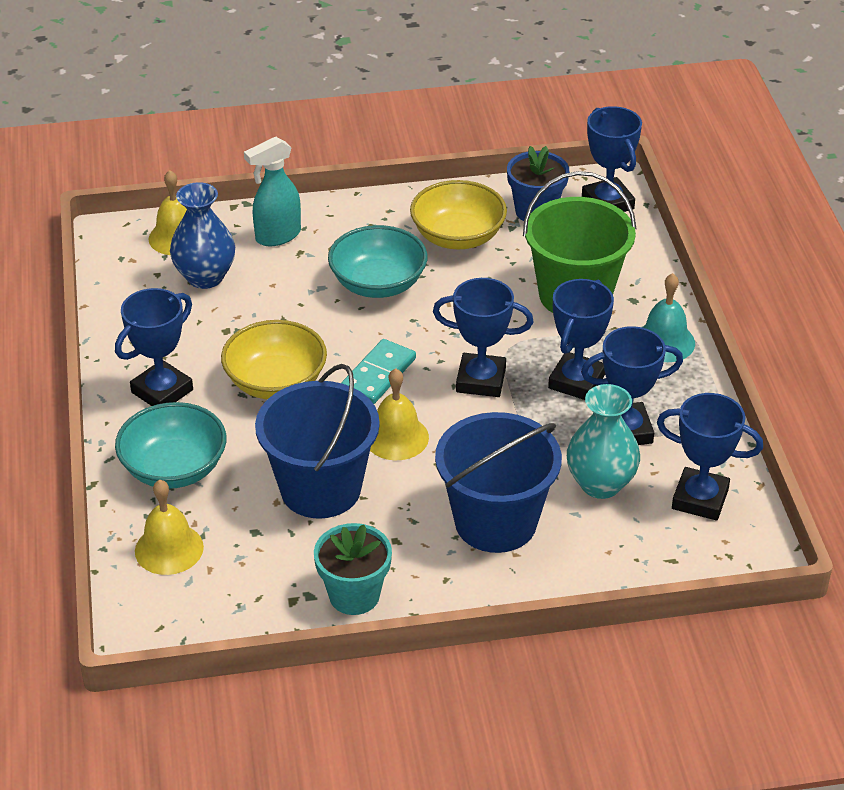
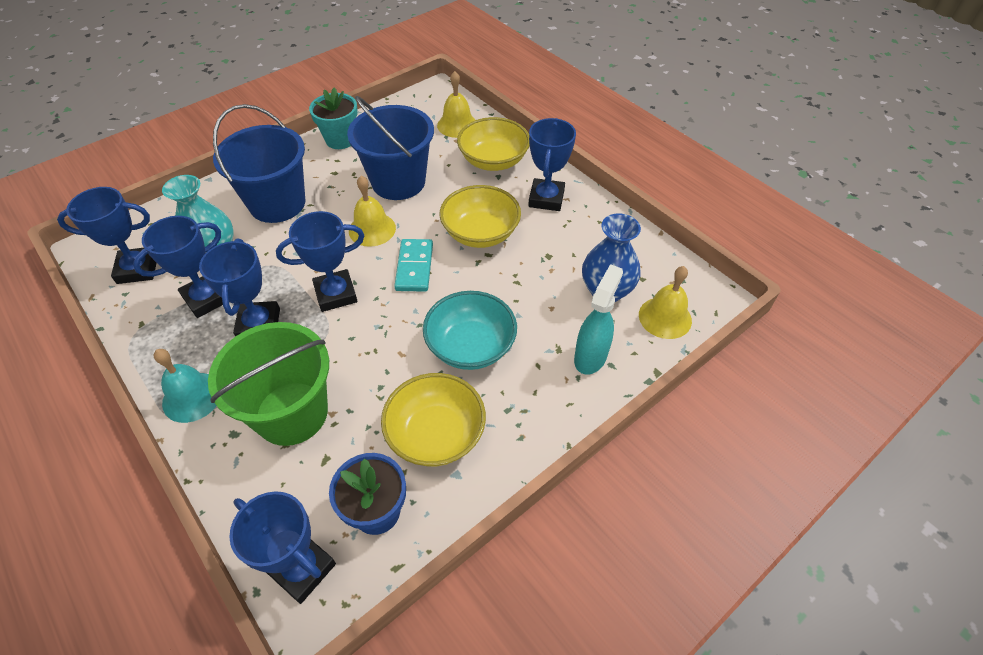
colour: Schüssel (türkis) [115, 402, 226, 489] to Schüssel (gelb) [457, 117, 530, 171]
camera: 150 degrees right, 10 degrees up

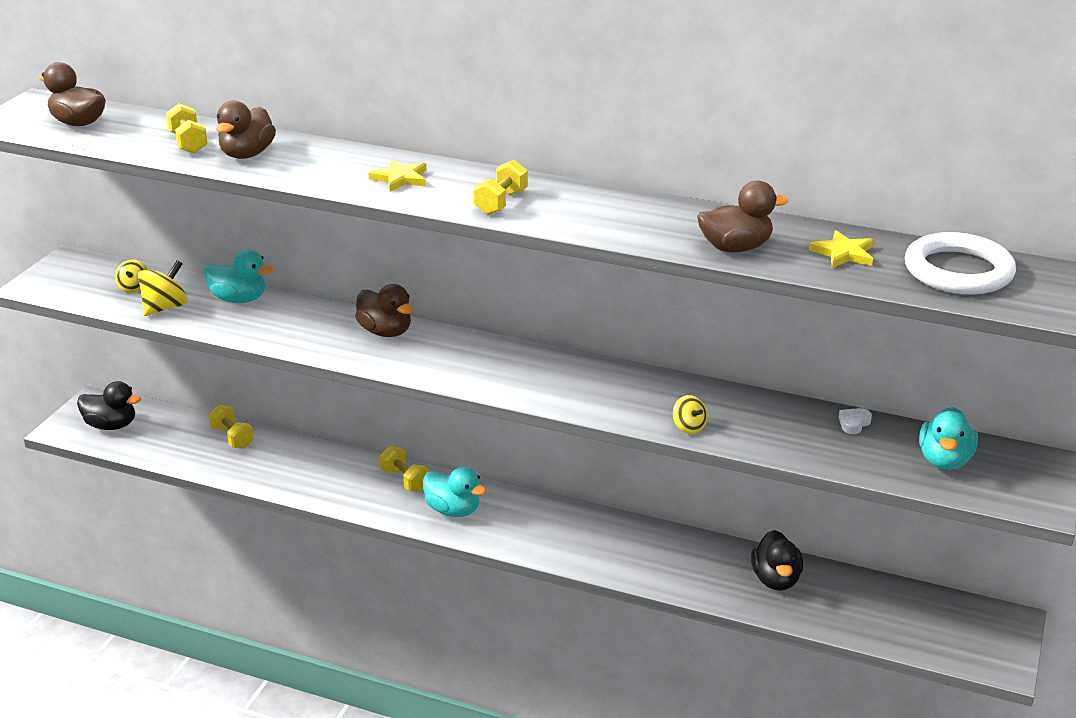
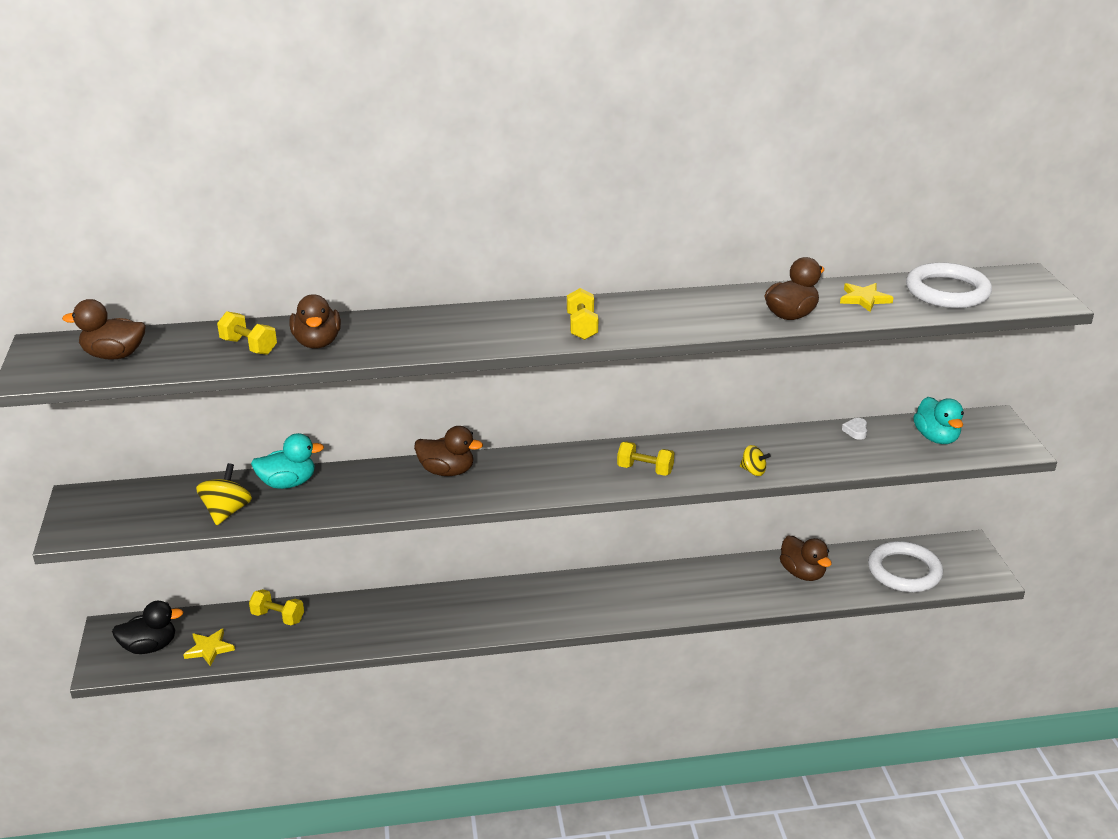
missing: Kreisel (gelb) [115, 260, 148, 293]; Ente (türkis) [423, 467, 486, 517]
appeared: Ring (weiß) [868, 541, 943, 592]
relocated: Stern (gelb) [369, 159, 426, 192] to [183, 629, 235, 667]; Hantel (gelb) [380, 446, 429, 492] to [617, 442, 674, 476]
colour: Ente (schwarz) [751, 530, 803, 591] to Ente (braun) [780, 536, 831, 581]
camera: 30 degrees left, 0 degrees up

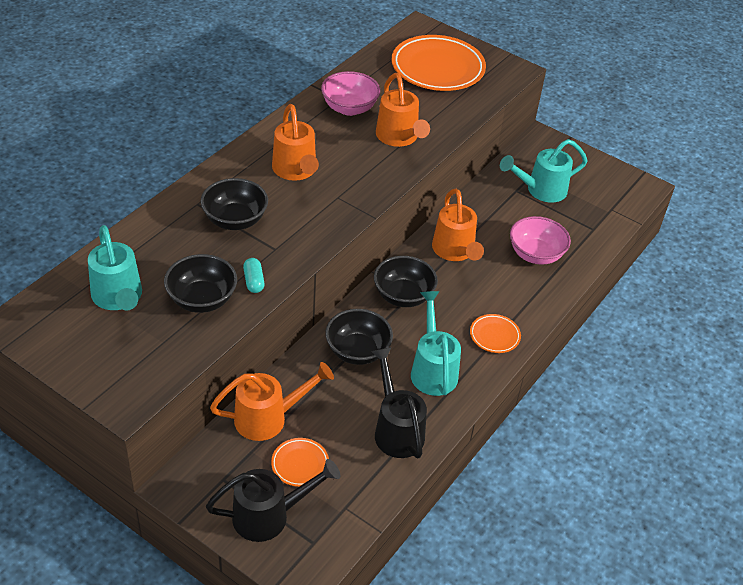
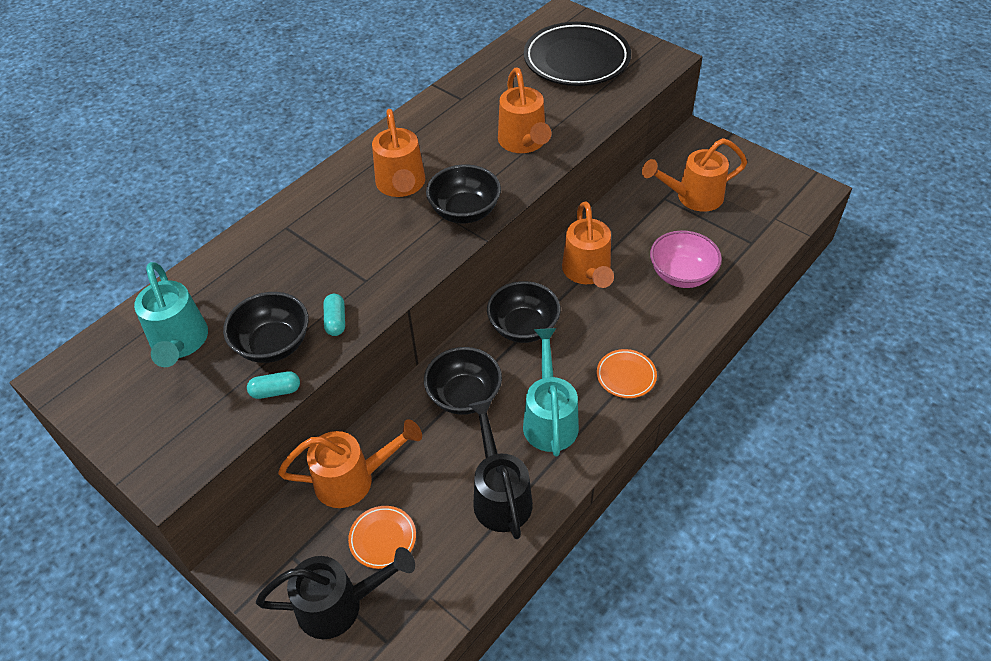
missing: Schüssel (rosa) [321, 71, 380, 116]
appeared: Kapsel (türkis) [247, 371, 300, 399]
relocated: Schüssel (schwarz) [201, 178, 268, 230] to [426, 164, 501, 223]
colour: Teller (orange) [392, 35, 486, 91] to Teller (schwarz) [524, 22, 631, 86]; Gießkanne (türkis) [500, 139, 587, 203] to Gießkanne (orange) [642, 138, 747, 212]
camera: 10 degrees right, 5 degrees up

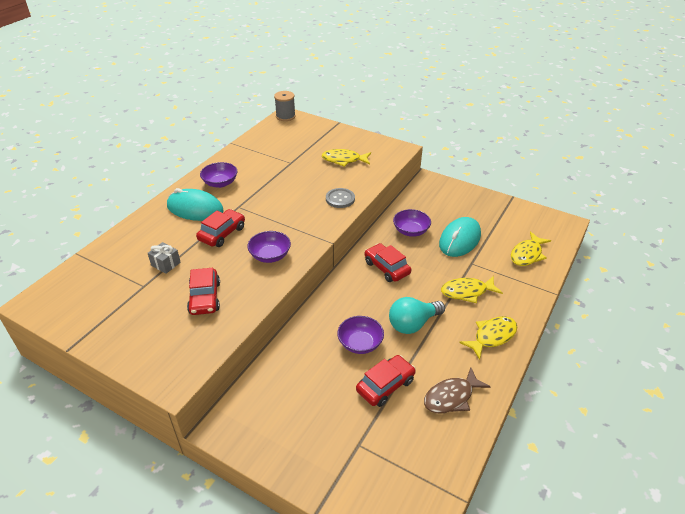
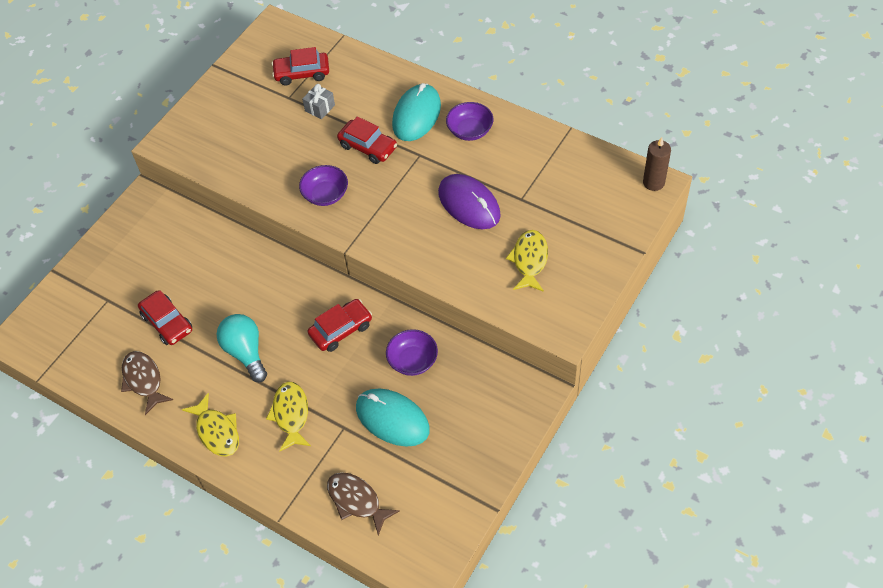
missing: Knopf (grau) [326, 188, 355, 208]; Schüssel (lila) [337, 316, 384, 354]
appeared: Computermaus (lila) [438, 174, 501, 229]
relocated: Auto (rot) [187, 268, 220, 315] to [272, 47, 329, 85]
exchanged: Garnrolle (grau) [274, 91, 296, 121] to Kerze (braun) [643, 137, 671, 191]
colour: Fisch (gelb) [511, 232, 551, 266] to Fisch (braun) [327, 472, 400, 535]
camera: 95 degrees right, 15 degrees up

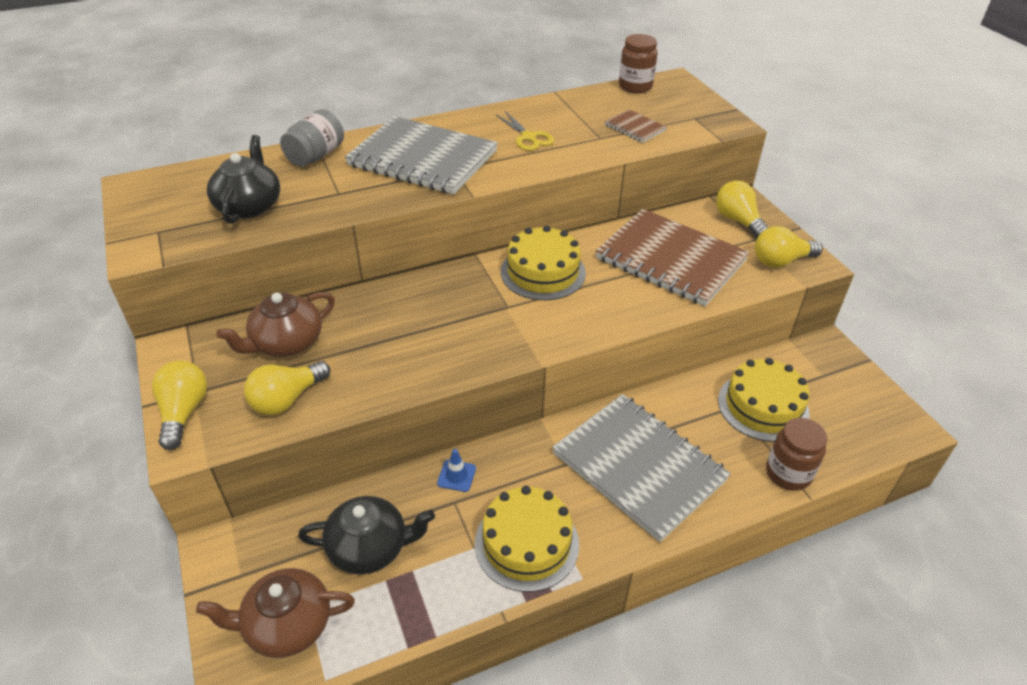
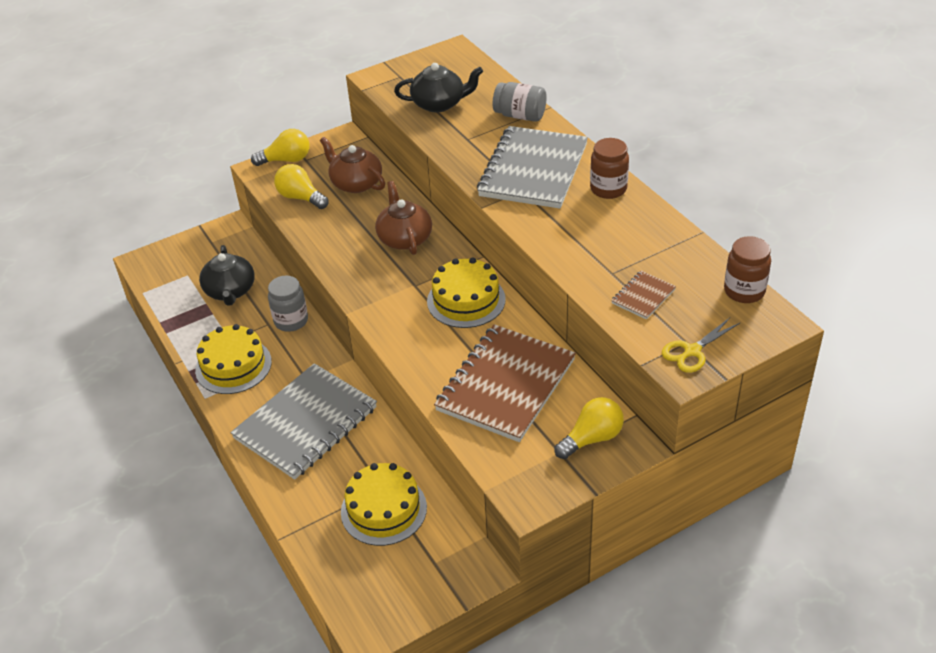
missing: Glühbirne (gelb) [755, 226, 823, 268]
relocated: Teekanne (braun) [196, 568, 355, 658] to [375, 181, 432, 255]; Einmachglas (braun) [766, 418, 828, 491] to [590, 138, 629, 199]; Schere (gelb) [496, 111, 554, 151] to [662, 318, 740, 373]
exchanged: Leitkegel (blau) [437, 449, 476, 492] to Einmachglas (grau) [268, 276, 308, 332]
camera: 85 degrees right, 0 degrees up

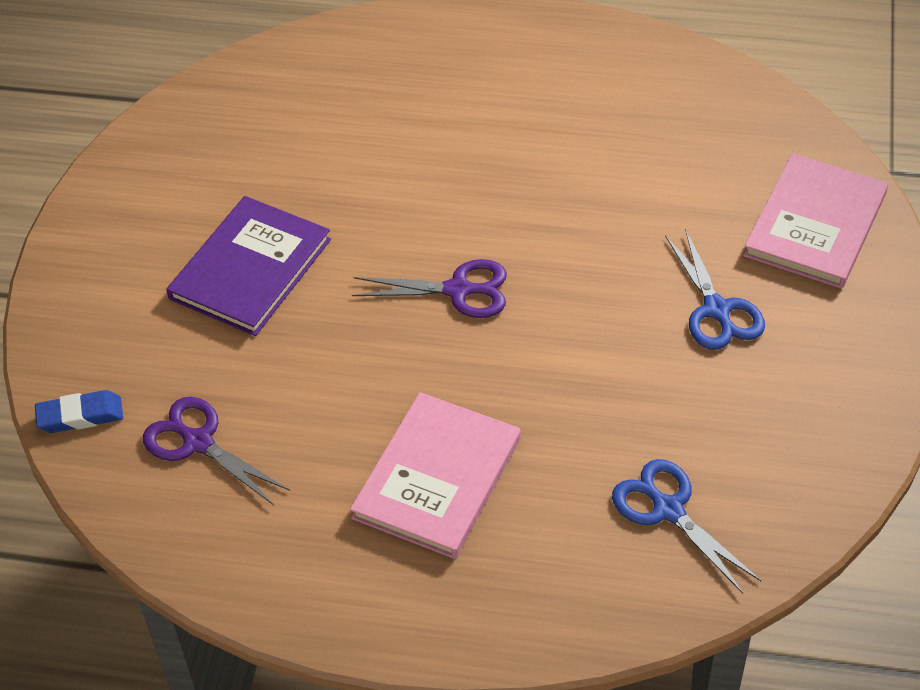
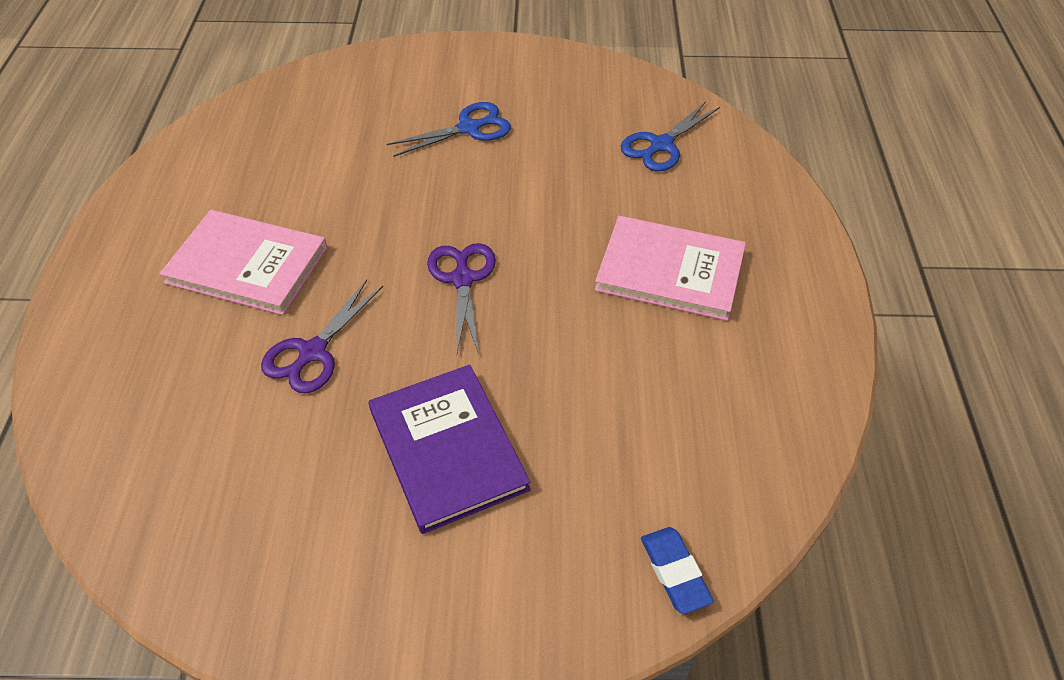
relocated: Buch (rosa) [743, 153, 888, 289] to [160, 210, 327, 315]; Schere (lila) [143, 397, 290, 505] to [261, 280, 383, 394]
spun: Buch (lila) [166, 196, 331, 336] = [369, 365, 530, 534] 45 degrees clockwise
camera: 100 degrees left, 0 degrees up

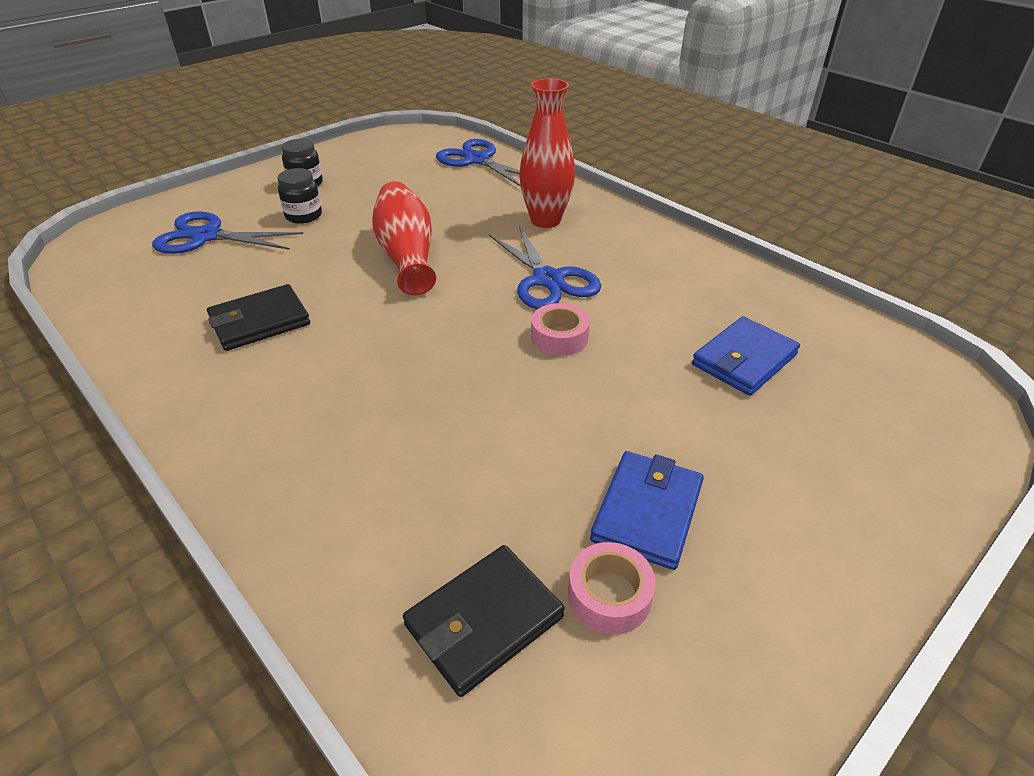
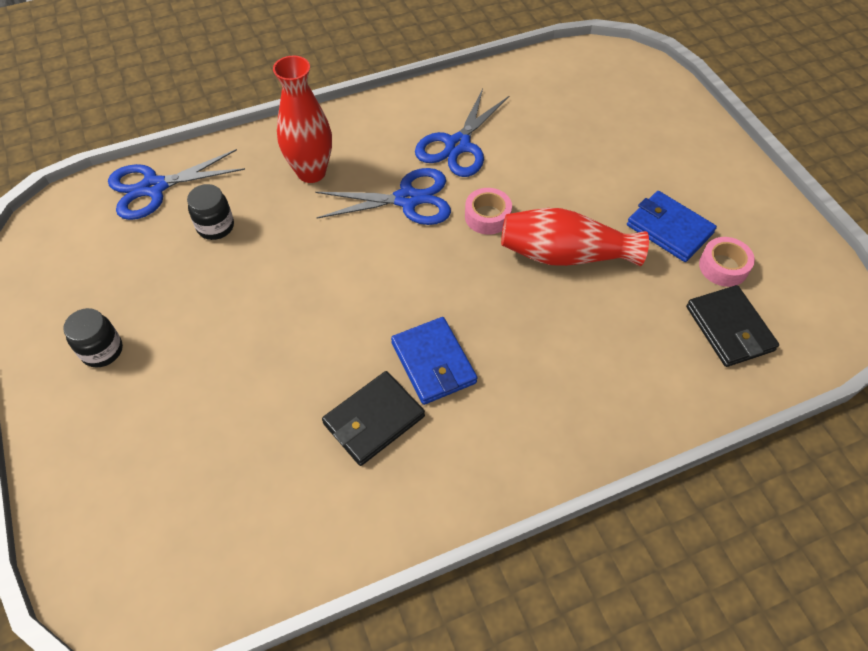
relocated: Einmachglas (schwarz) [277, 168, 322, 224] to [187, 184, 234, 240]; Geldbörse (blau) [692, 316, 800, 396] to [391, 317, 477, 405]; Schere (blau) [152, 211, 303, 254] to [415, 89, 509, 177]; Vase (rot) [372, 181, 436, 295] to [501, 208, 649, 266]
spun: Geldbörse (schwarz) [207, 284, 310, 351] = [322, 371, 425, 466] 60 degrees clockwise
camera: 70 degrees left, 15 degrees up

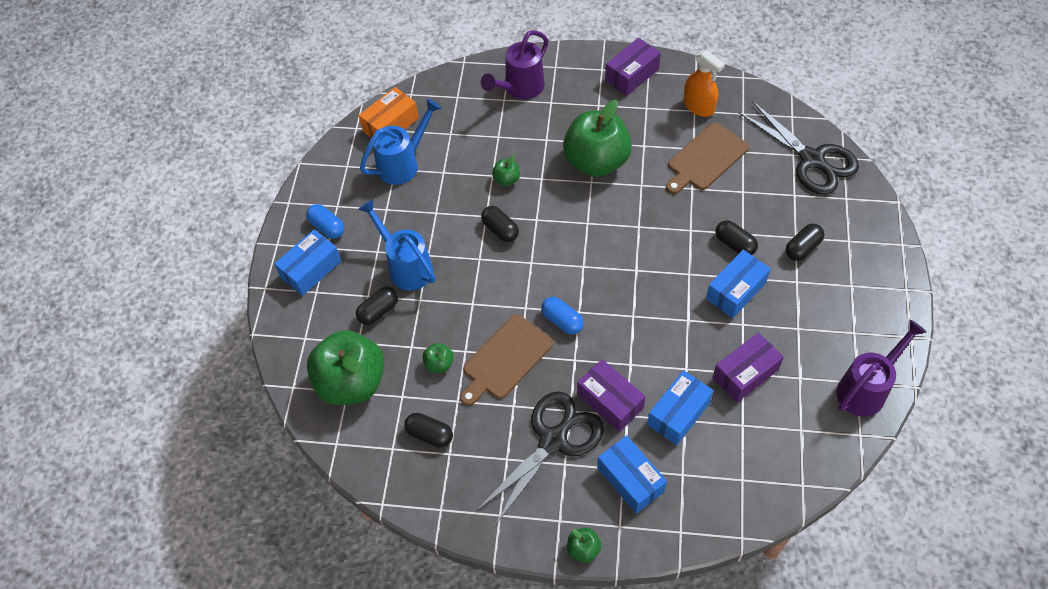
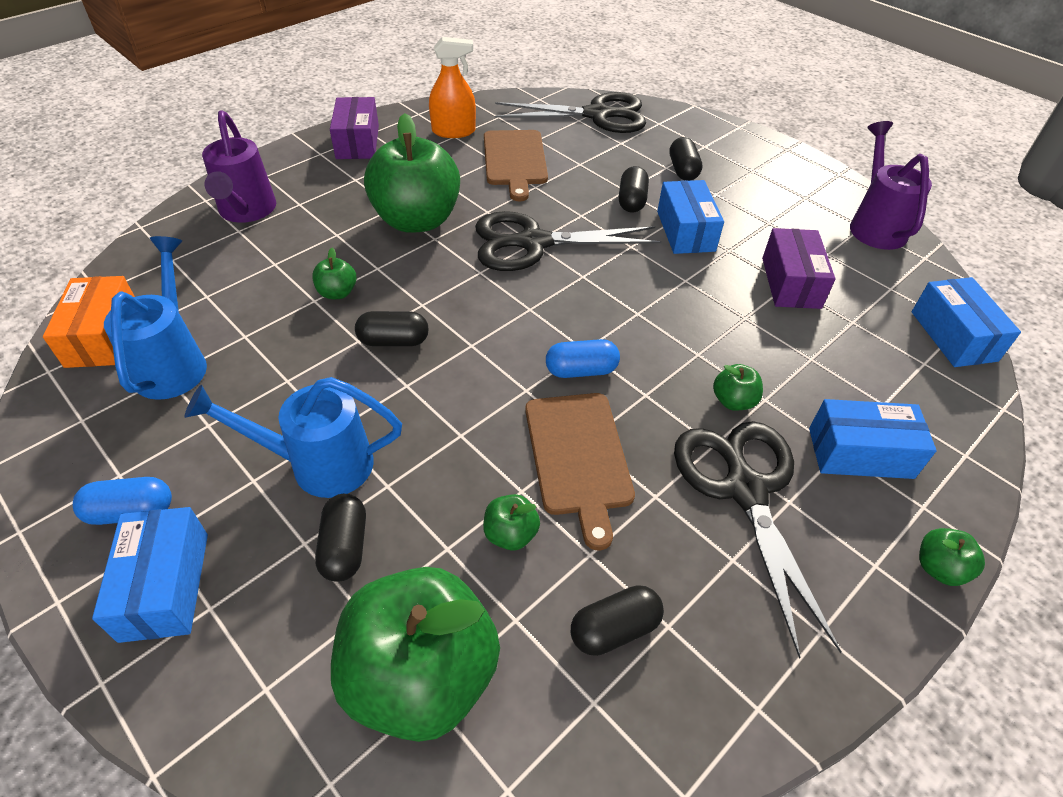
appeared: Schere (schwarz) [475, 211, 662, 271]
relocated: Schachtel (blau) [647, 370, 714, 445] to [912, 277, 1021, 367]
exchanged: Schachtel (lila) [577, 359, 646, 432] to Apfel (grün) [713, 364, 763, 411]
spun: Kapsel (schwarz) [715, 220, 758, 255] = [619, 166, 649, 213] 75 degrees counterclockwise
camera: 55 degrees left, 10 degrees down

